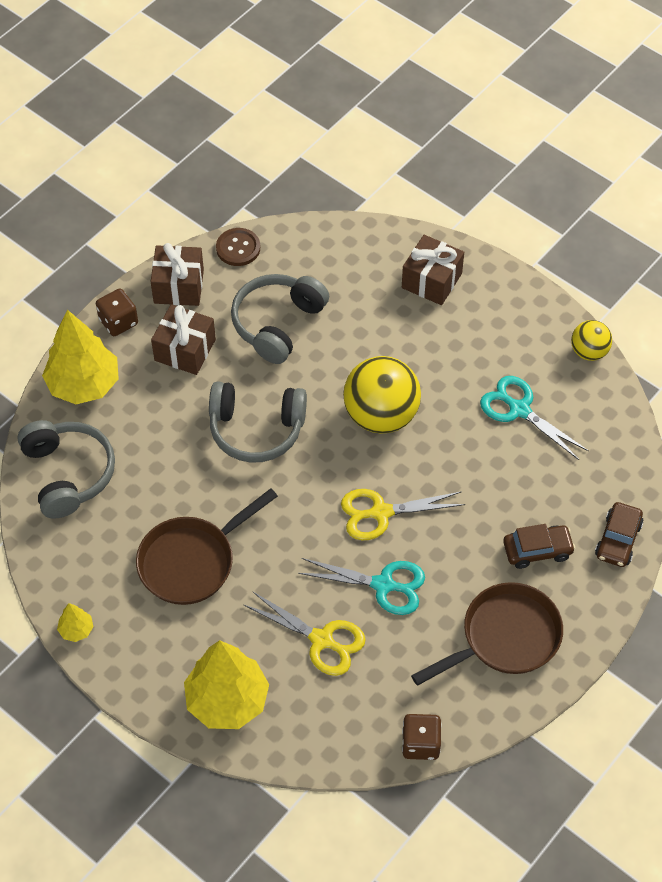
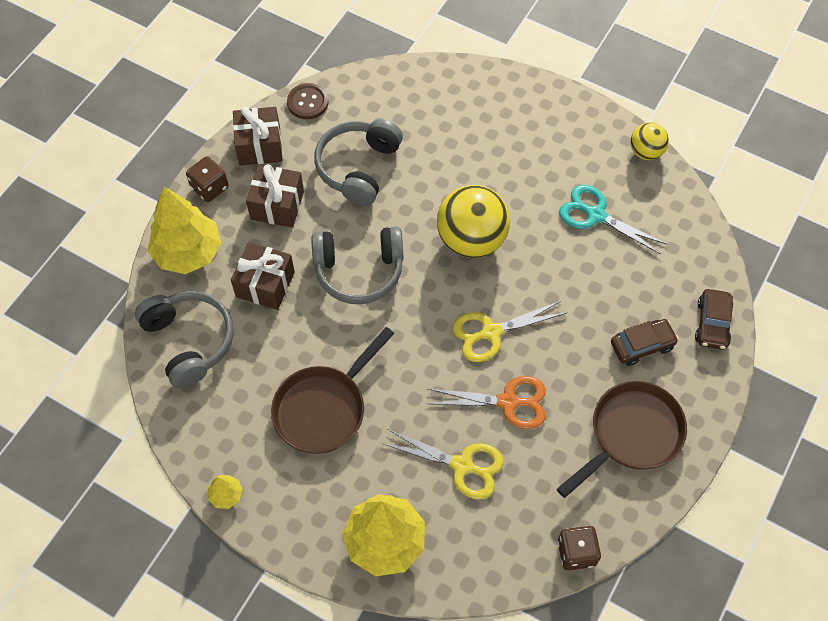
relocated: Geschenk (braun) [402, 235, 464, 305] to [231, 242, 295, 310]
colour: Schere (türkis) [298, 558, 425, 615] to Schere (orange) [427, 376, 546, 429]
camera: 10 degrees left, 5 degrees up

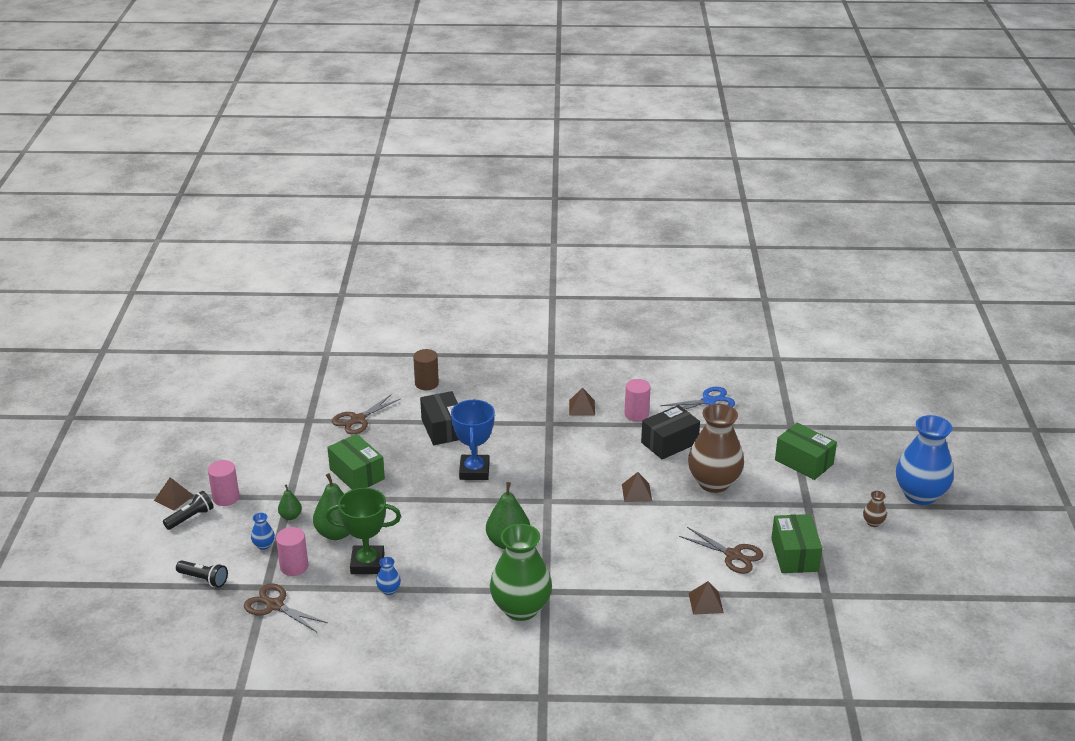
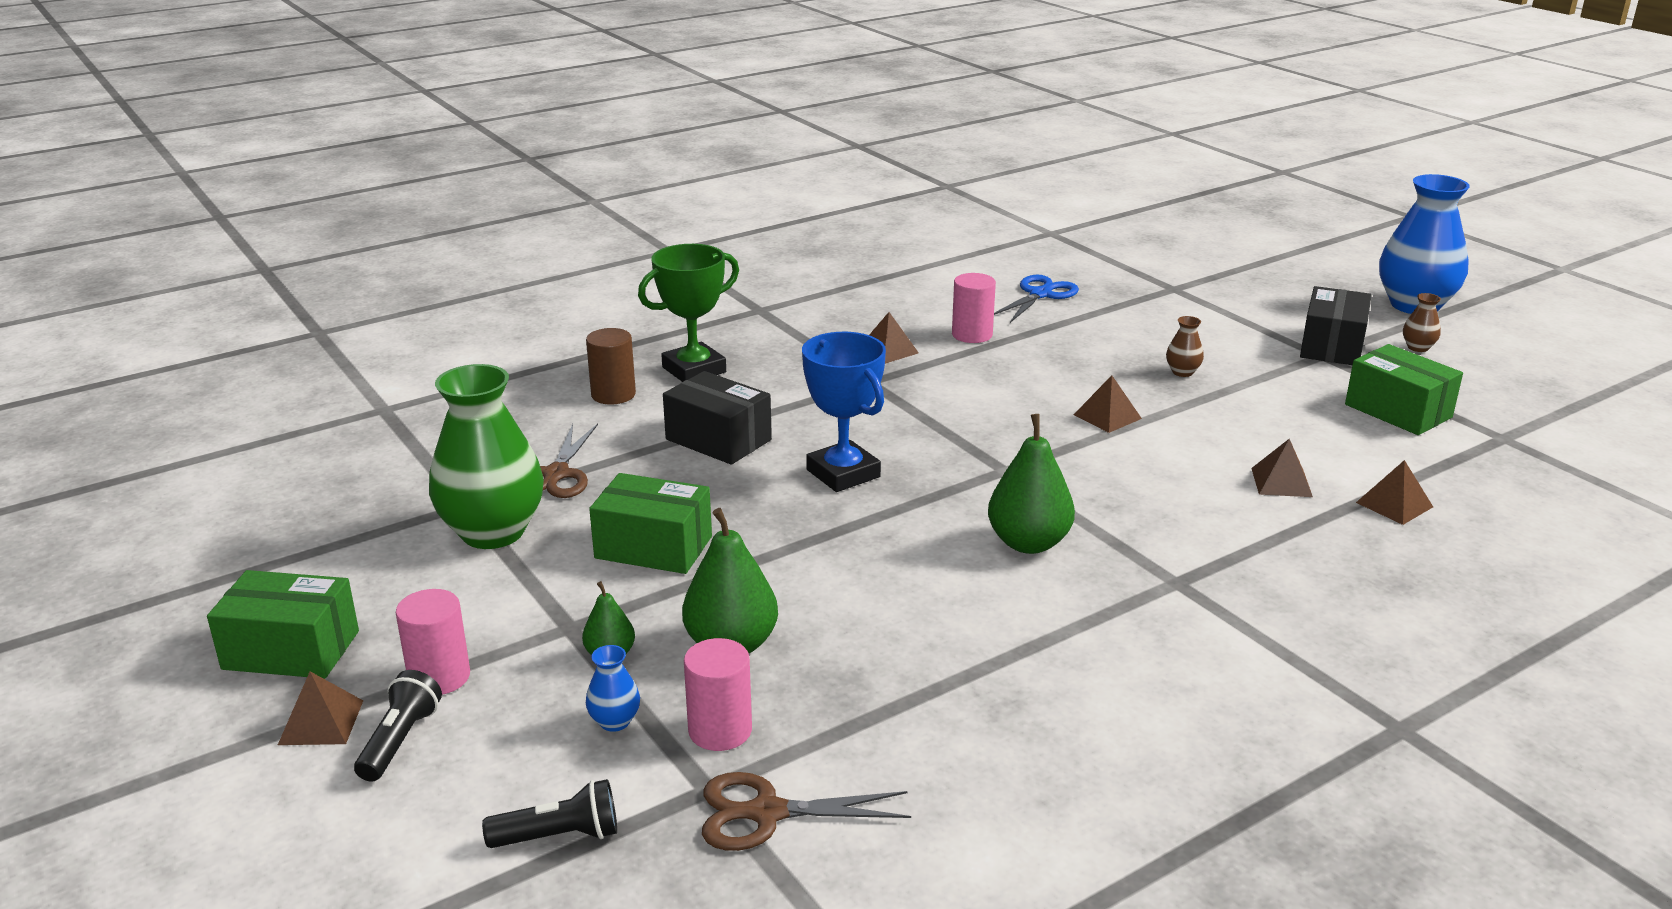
missing: Vase (blau) [376, 557, 401, 595]; Schere (braun) [679, 527, 763, 574]
appeared: Pyramide (braun) [1251, 439, 1313, 497]
relocated: Schachtel (grün) [775, 423, 837, 480] to [207, 570, 359, 679]; Vase (grün) [490, 524, 552, 621] to [429, 364, 544, 549]; Pokal (grün) [326, 488, 401, 574] to [638, 244, 739, 382]; Schachtel (schwarz) [641, 405, 700, 459] to [1300, 286, 1372, 365]
size: Vase (braun) [688, 404, 744, 493] = [1166, 316, 1204, 377] x0.40
camera: 35 degrees left, 5 degrees down

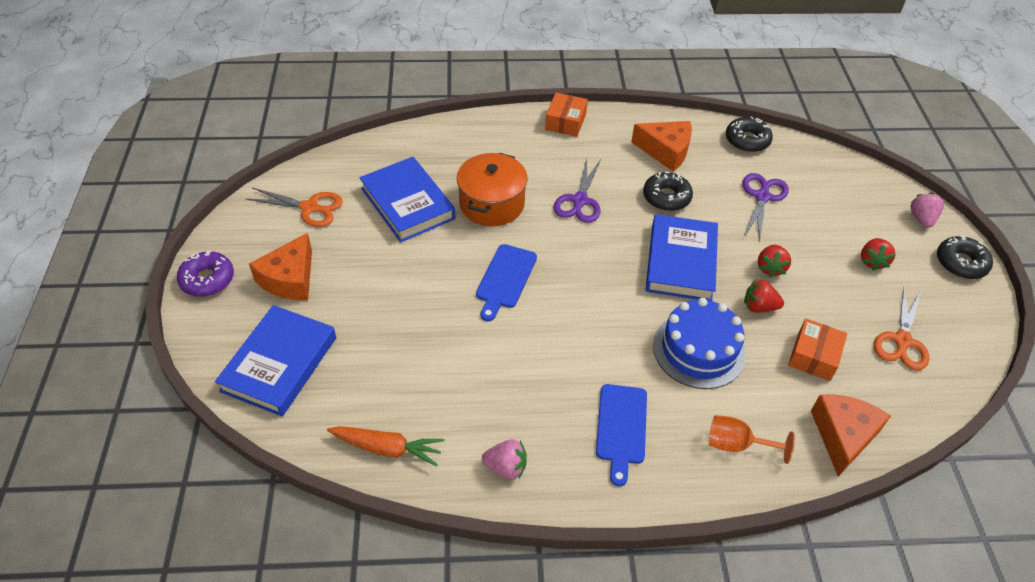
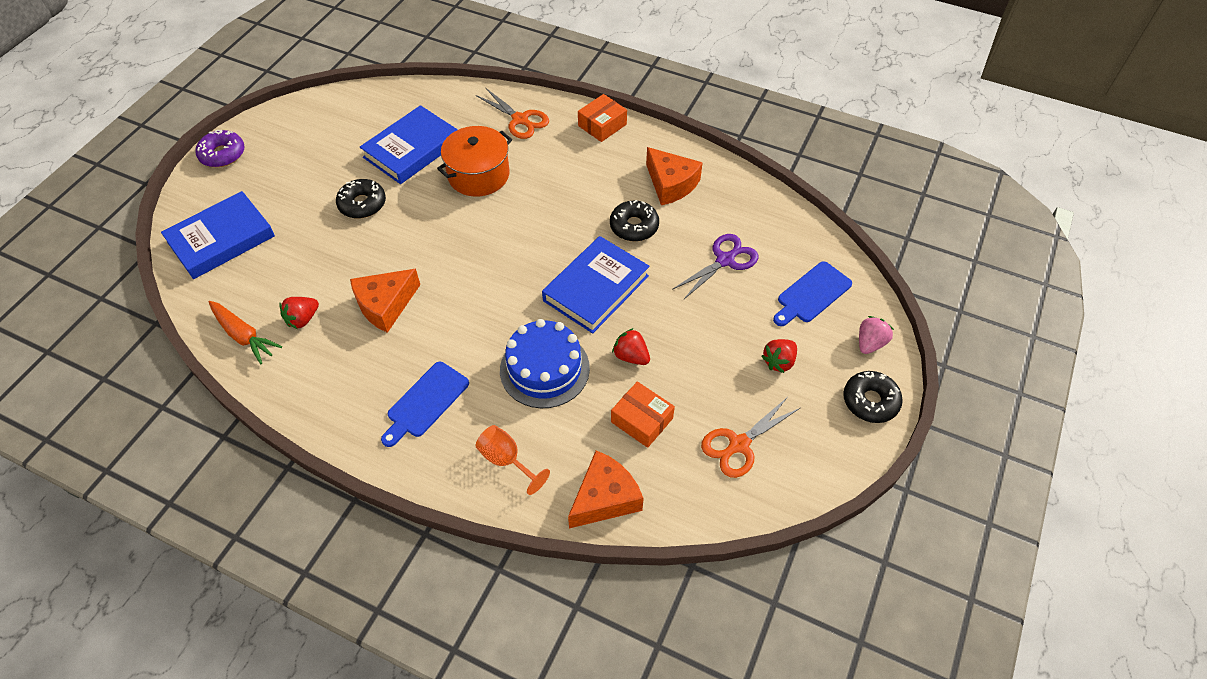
missing: Erdbeere (rosa) [482, 439, 527, 479]; Schere (lila) [553, 158, 601, 223]
relocated: Erdbeere (rot) [758, 245, 791, 278] to [279, 297, 319, 329]; Donut (schwarz) [726, 116, 773, 152] to [336, 179, 386, 218]; Käse (orange) [249, 233, 312, 300] to [350, 269, 420, 333]; Schere (orange) [246, 188, 343, 227] to [476, 88, 549, 139]; Schneidebrett (blau) [476, 244, 537, 321] to [773, 261, 852, 326]
spun: Buch (blau) [359, 157, 455, 242] = [360, 105, 458, 184] 45 degrees clockwise; Schachtel (orange) [788, 318, 847, 381] = [611, 381, 675, 448] 75 degrees clockwise
camera: 30 degrees right, 5 degrees up

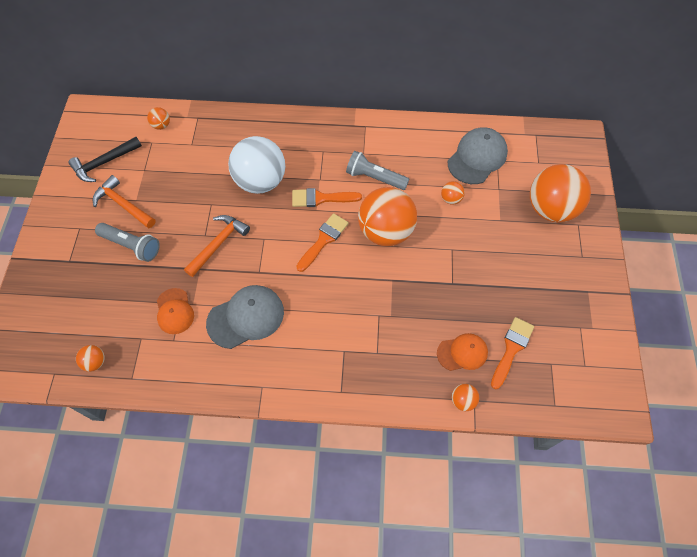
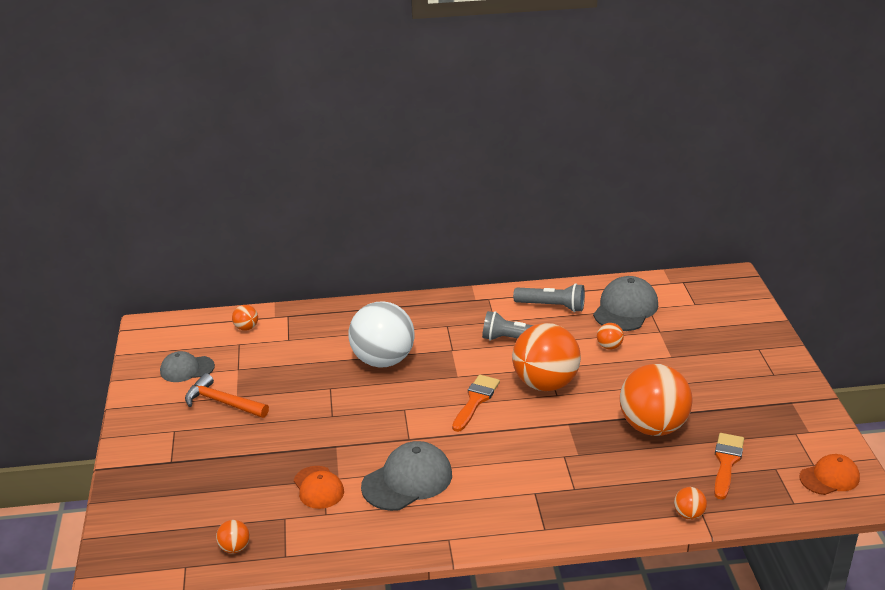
missing: Hammer (orange) [184, 215, 250, 277]; Pinsel (orange) [292, 188, 362, 207]
relocated: Taschenlampe (grau) [95, 223, 160, 262] to [513, 283, 585, 312]; Ball (orange) [530, 164, 591, 223] to [620, 364, 693, 436]; Kappe (orange) [437, 333, 488, 371] to [799, 454, 860, 495]
exchanged: Hammer (schwarz) [69, 137, 142, 182] to Kappe (grau) [160, 351, 215, 382]
camera: 10 degrees left, 30 degrees down

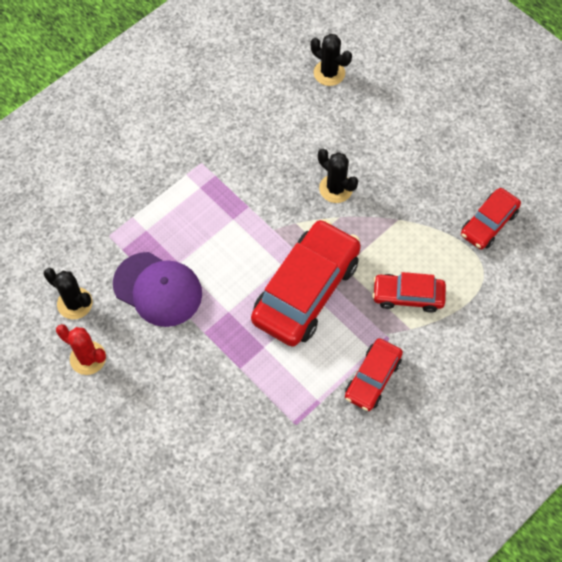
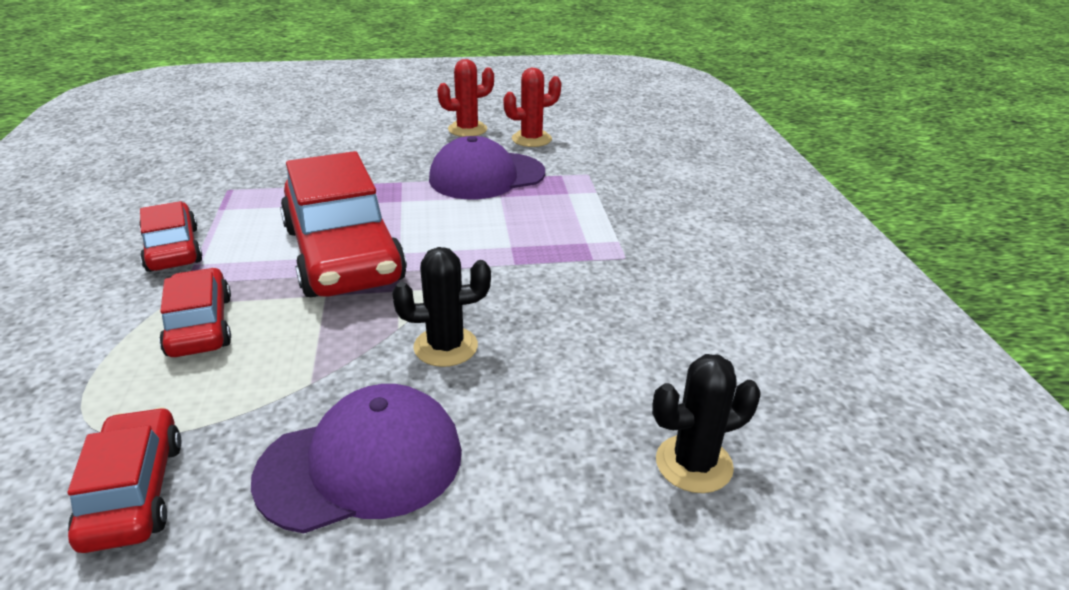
appeared: Kappe (lila) [251, 384, 462, 533]
colour: Kaktus (schwarz) [44, 268, 92, 319] to Kaktus (rot) [503, 68, 561, 147]
spun: Auto (rot) [372, 272, 446, 313] = [159, 268, 231, 357] 60 degrees counterclockwise
camera: 125 degrees right, 30 degrees down

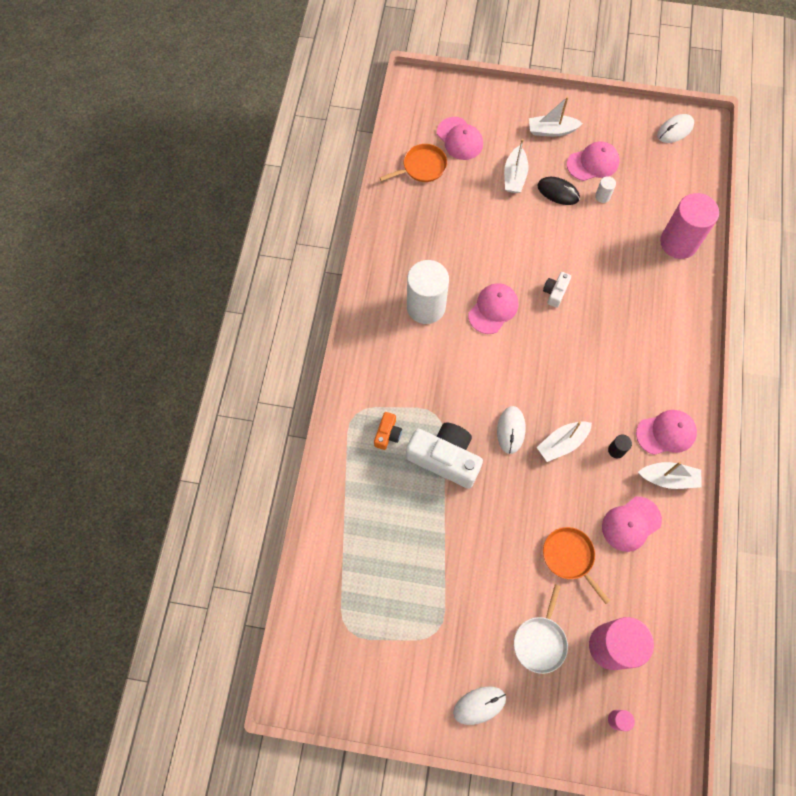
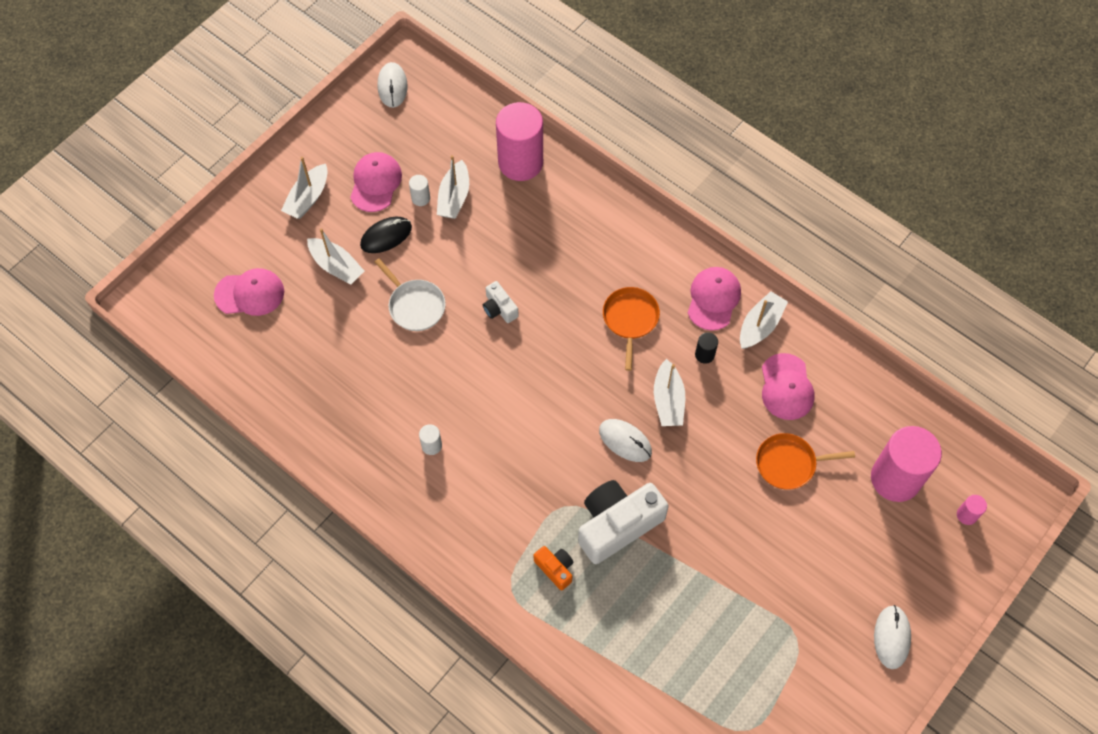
missing: Kappe (rosa) [468, 283, 518, 334]
appeared: Boot (weiß) [437, 155, 469, 219]
relocated: Pfanne (weiß) [514, 584, 568, 674] to [375, 258, 446, 331]; Pfanne (orange) [379, 144, 447, 182] to [603, 287, 660, 371]
size: Vollzylinder (weiß) [407, 260, 449, 324] = [419, 424, 442, 455] x0.41
camera: 60 degrees left, 5 degrees down

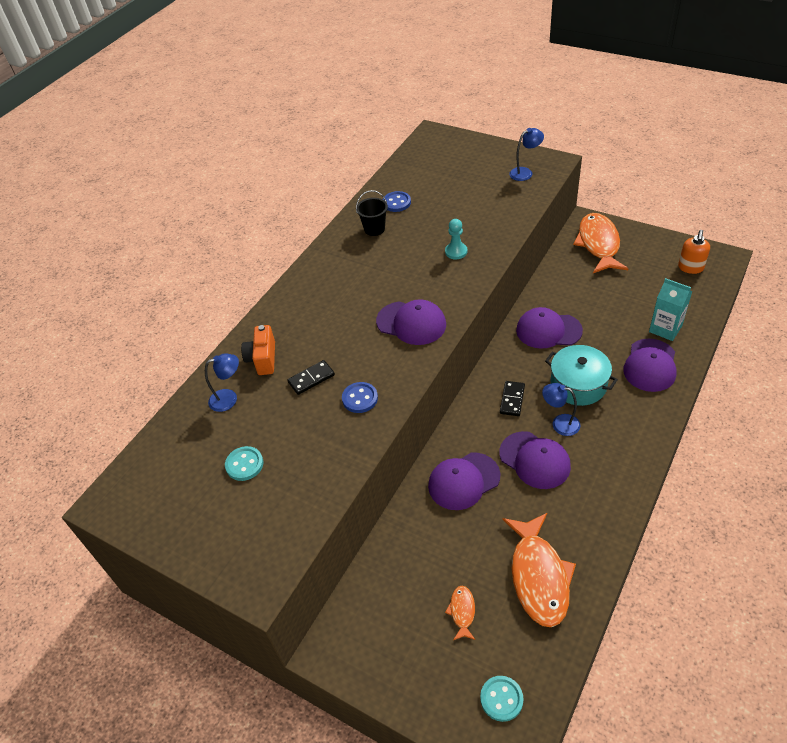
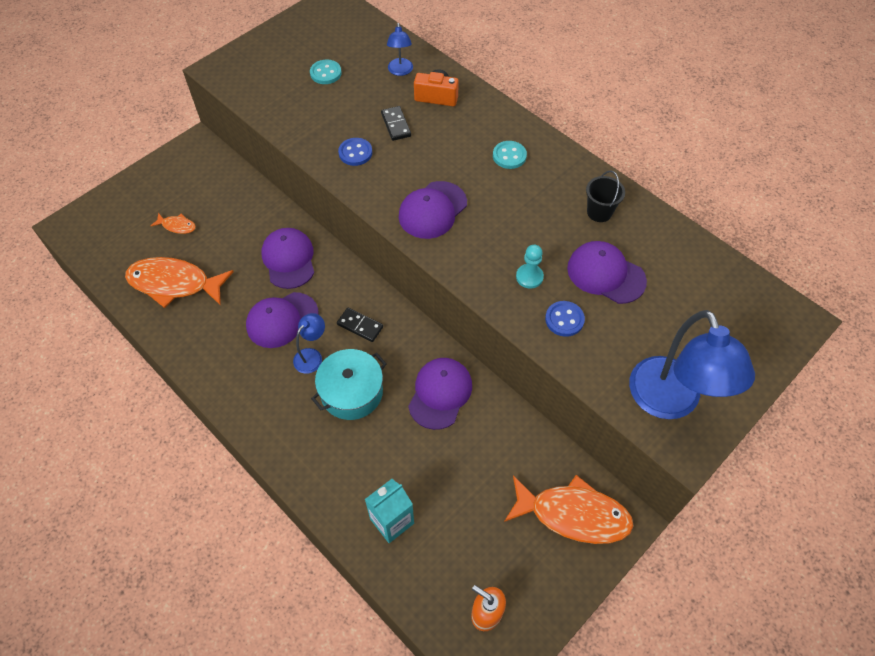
relocated: Knopf (türkis) [480, 676, 523, 722] to [493, 141, 527, 169]; Knopf (blau) [383, 191, 411, 212] to [545, 301, 585, 337]; Kappe (lila) [623, 339, 677, 392] to [567, 241, 647, 304]
size: Lampe (blau) [509, 128, 544, 181] = [629, 310, 755, 419] x2.10
camera: 100 degrees right, 10 degrees up

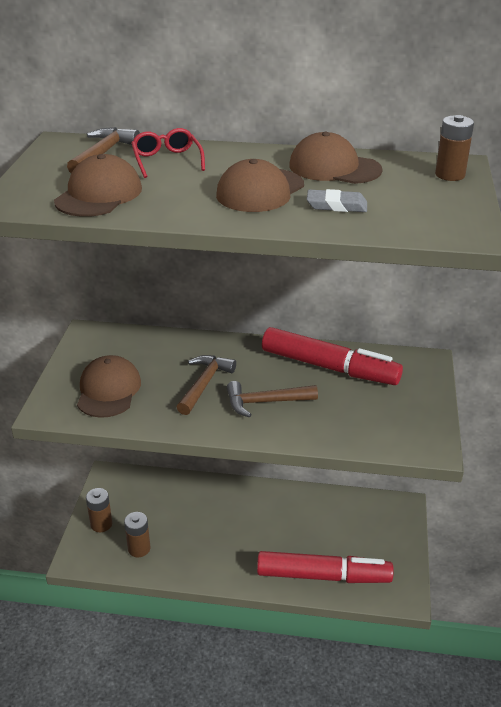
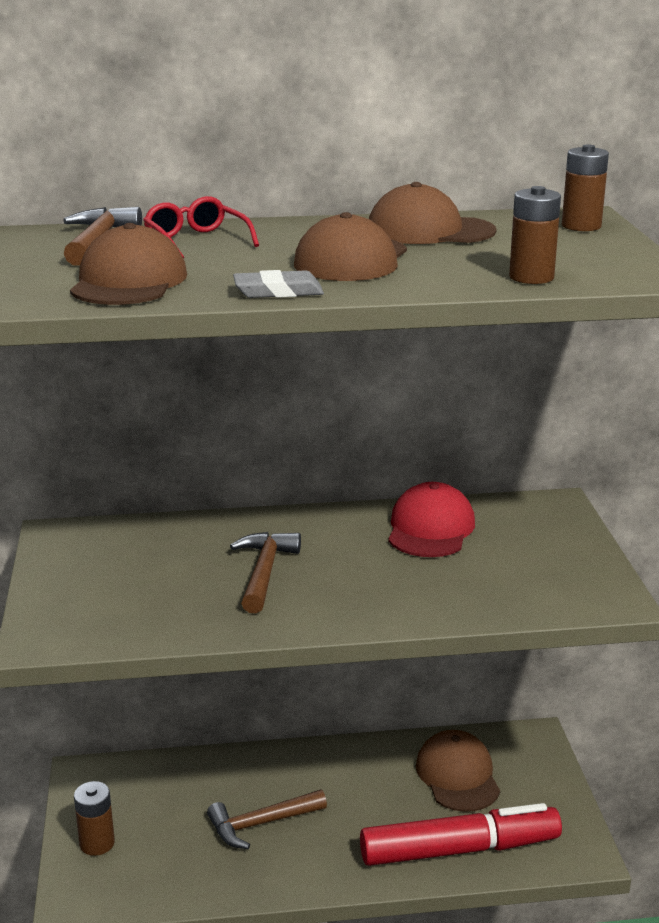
relocated: Hammer (braun) [227, 381, 318, 418] to [207, 789, 327, 849]; Radiergummi (grau) [306, 189, 367, 212] to [233, 270, 324, 298]; Kappe (braun) [77, 355, 141, 418] to [416, 730, 500, 812]; Batterie (braun) [124, 512, 150, 558] to [509, 186, 561, 284]
exchanged: Filzstift (rot) [262, 327, 403, 385] to Kappe (rot) [388, 482, 475, 557]
camera: 15 degrees left, 10 degrees down

